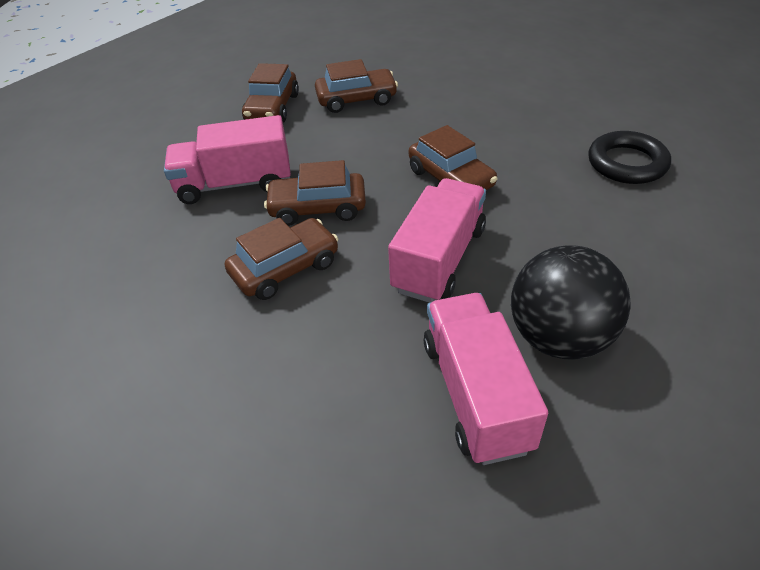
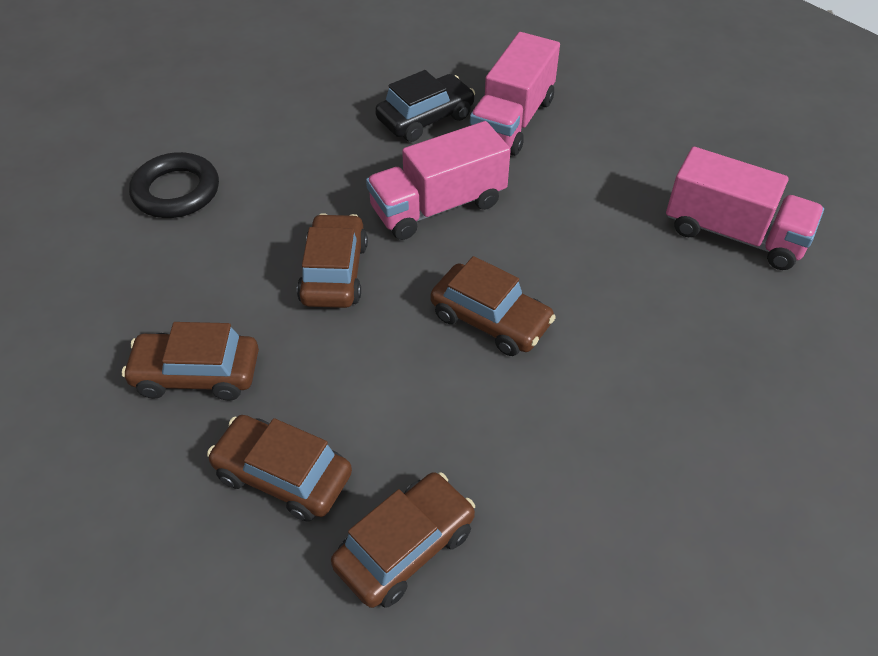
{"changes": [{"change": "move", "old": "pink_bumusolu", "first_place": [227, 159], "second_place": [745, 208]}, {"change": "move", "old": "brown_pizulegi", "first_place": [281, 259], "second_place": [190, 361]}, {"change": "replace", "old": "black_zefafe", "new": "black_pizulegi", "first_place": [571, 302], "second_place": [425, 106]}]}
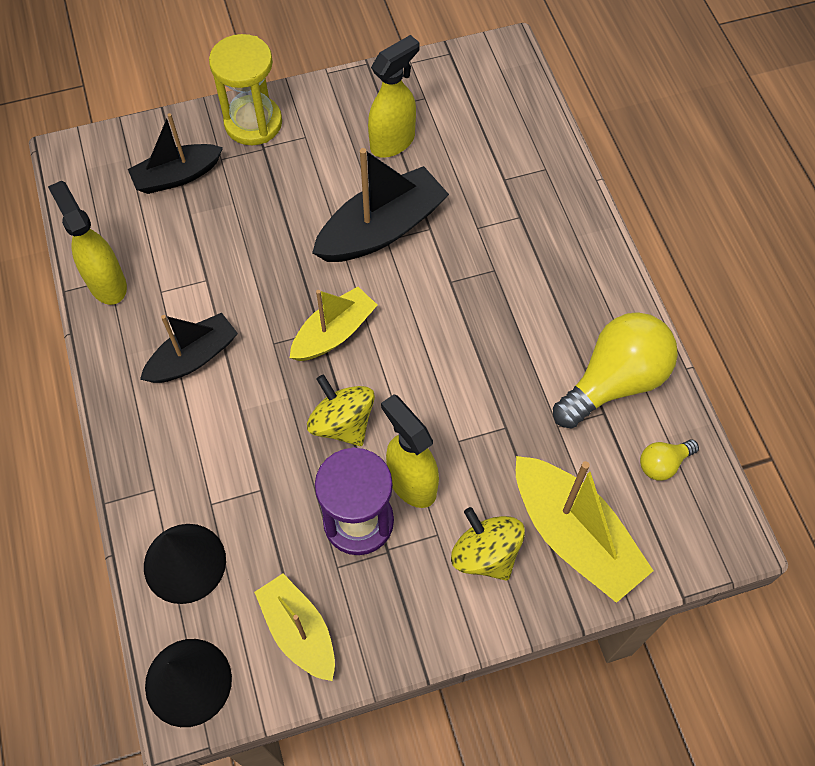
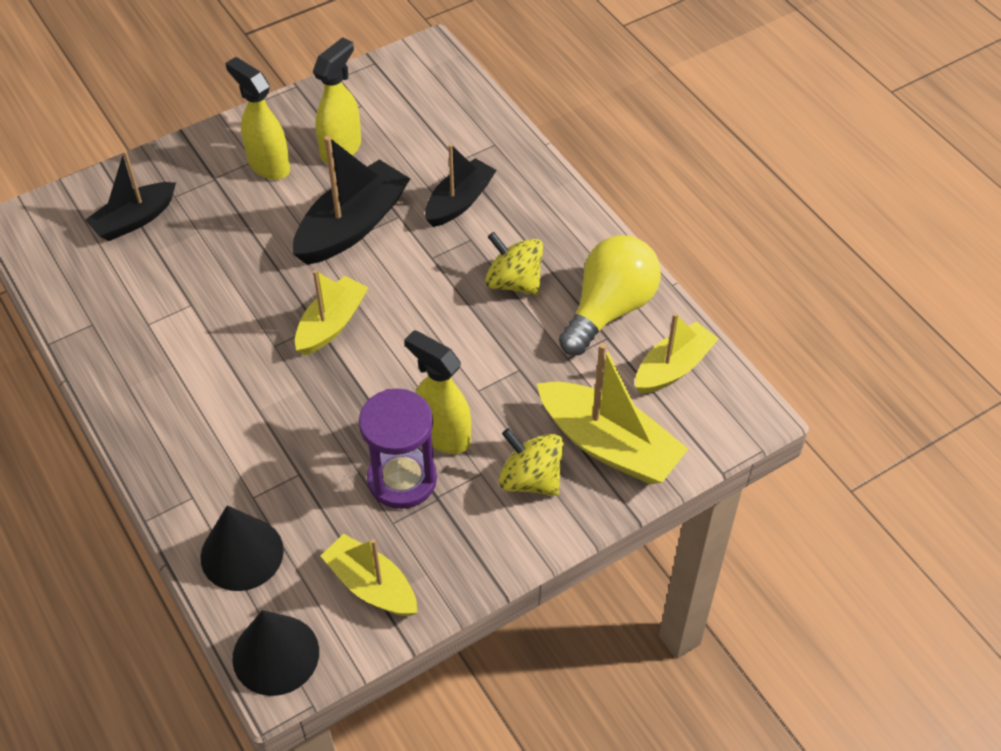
{"changes": [{"change": "move", "old": "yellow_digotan", "first_place": [87, 243], "second_place": [257, 118]}, {"change": "move", "old": "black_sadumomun", "first_place": [189, 348], "second_place": [461, 185]}, {"change": "delete", "old": "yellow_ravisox", "first_place": [245, 89]}, {"change": "move", "old": "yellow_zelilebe", "first_place": [341, 410], "second_place": [514, 263]}, {"change": "replace", "old": "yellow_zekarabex", "new": "yellow_sadumomun", "first_place": [669, 460], "second_place": [677, 353]}]}
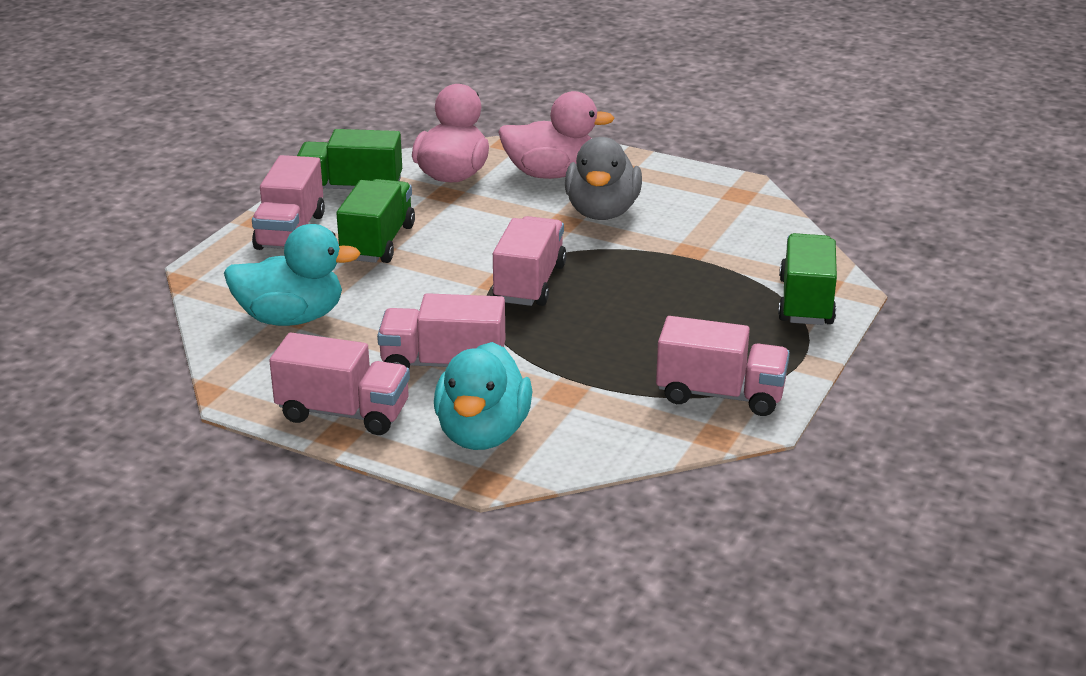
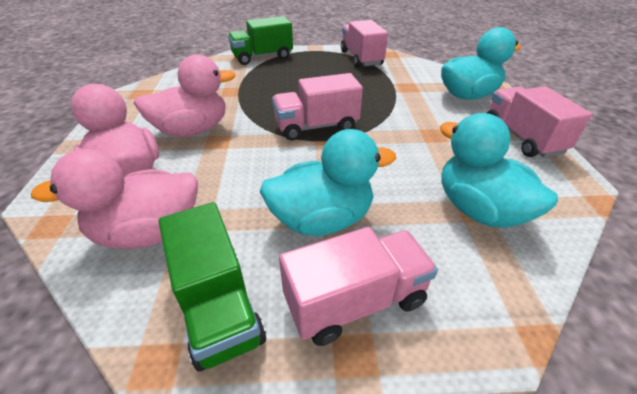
{"changes": [{"change": "replace", "old": "green_bumusolu", "new": "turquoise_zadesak", "first_place": [375, 221], "second_place": [328, 182]}, {"change": "delete", "old": "pink_bumusolu", "first_place": [441, 331]}, {"change": "recolor", "old": "grey_zadesak", "new": "pink_zadesak", "first_place": [603, 178], "second_place": [185, 95]}]}
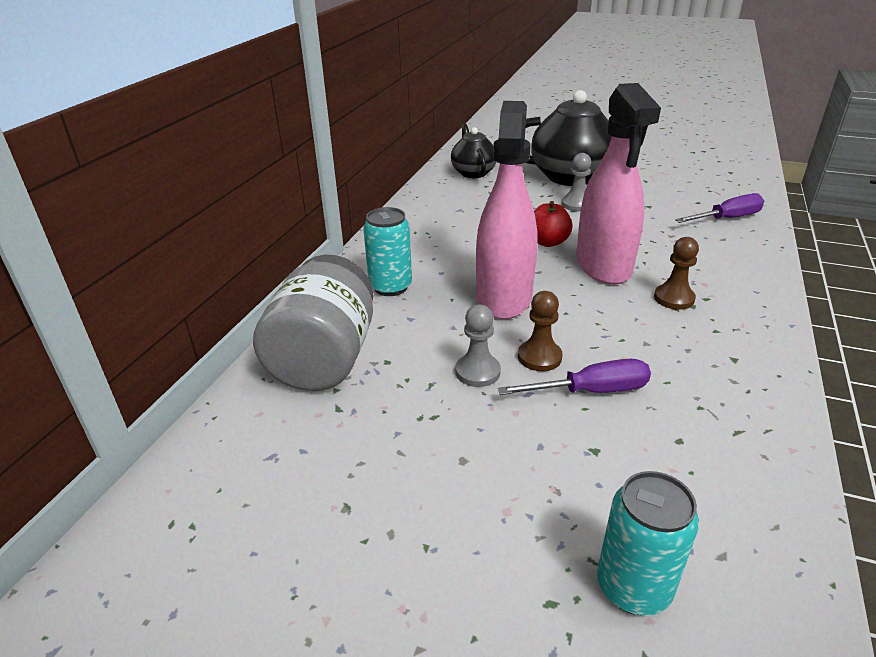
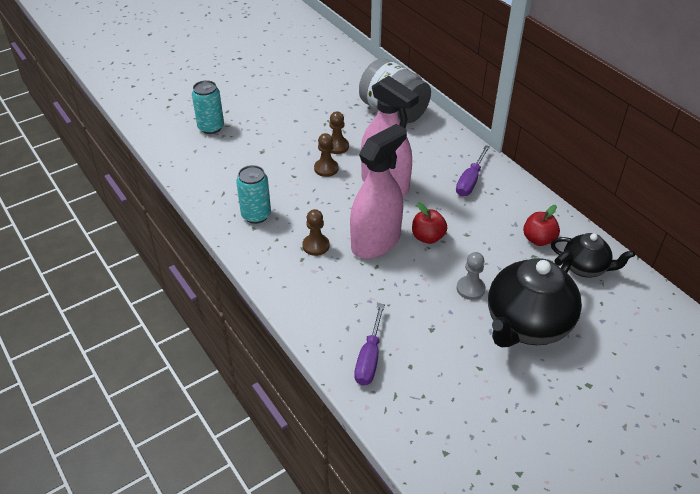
{"changes": [{"change": "move", "old": "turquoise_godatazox", "first_place": [387, 251], "second_place": [253, 194]}, {"change": "recolor", "old": "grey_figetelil", "new": "brown_figetelil", "first_place": [478, 345], "second_place": [339, 132]}, {"change": "move", "old": "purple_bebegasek", "first_place": [574, 377], "second_place": [473, 170]}, {"change": "rotate", "old": "pink_digotan", "first_place": [618, 184], "second_place": [378, 191], "degrees": 105}, {"change": "insert", "new": "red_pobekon", "second_place": [541, 225]}]}
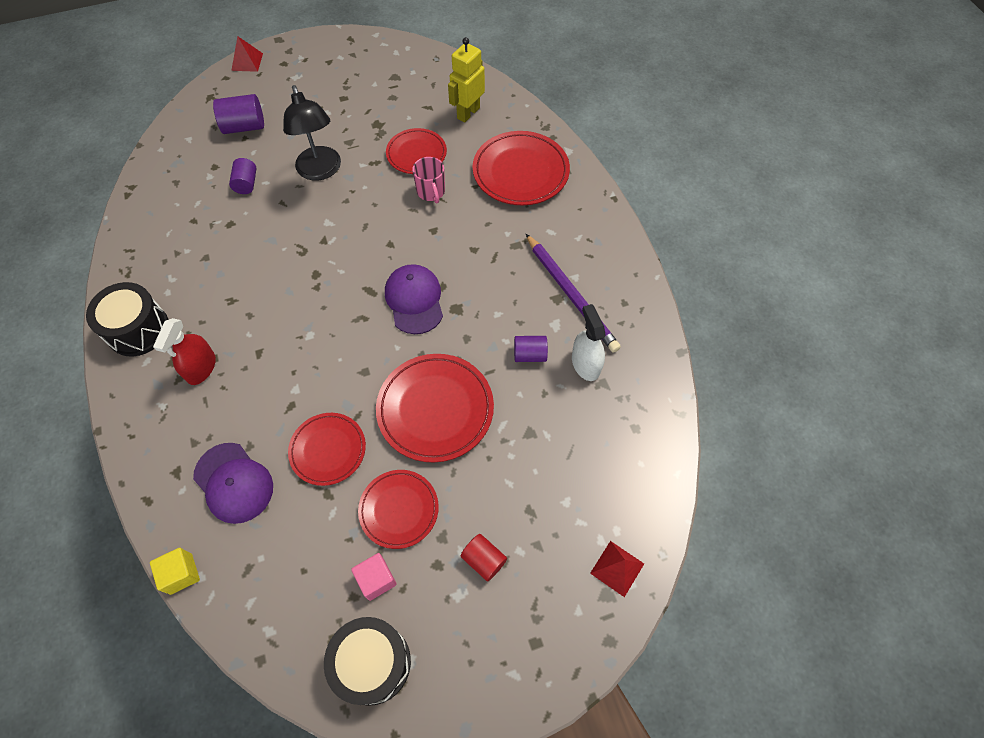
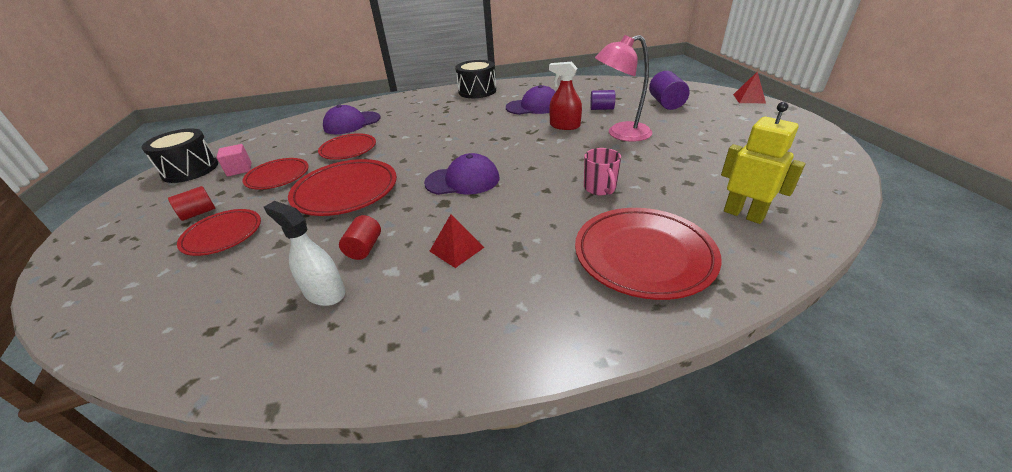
{"changes": [{"change": "delete", "old": "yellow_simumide", "first_place": [175, 571]}, {"change": "move", "old": "red_digotan", "first_place": [184, 351], "second_place": [565, 96]}, {"change": "recolor", "old": "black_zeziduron", "new": "pink_zeziduron", "first_place": [312, 133], "second_place": [623, 88]}, {"change": "move", "old": "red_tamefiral", "first_place": [416, 151], "second_place": [219, 232]}, {"change": "rotate", "old": "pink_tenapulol", "first_place": [428, 180], "second_place": [602, 171], "degrees": -90}, {"change": "recolor", "old": "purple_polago", "new": "red_polago", "first_place": [531, 349], "second_place": [360, 237]}, {"change": "delete", "old": "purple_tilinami", "first_place": [573, 293]}, {"change": "rotate", "old": "white_digotan", "first_place": [589, 342], "second_place": [304, 253], "degrees": -135}, {"change": "move", "old": "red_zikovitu", "first_place": [617, 569], "second_place": [457, 241]}, {"change": "insert", "new": "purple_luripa", "second_place": [531, 100]}]}
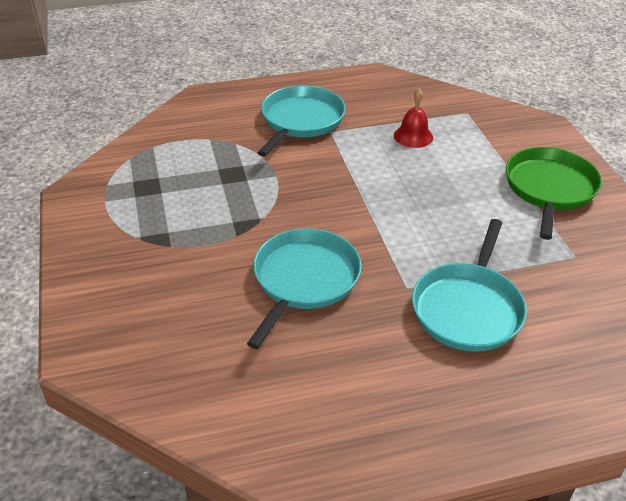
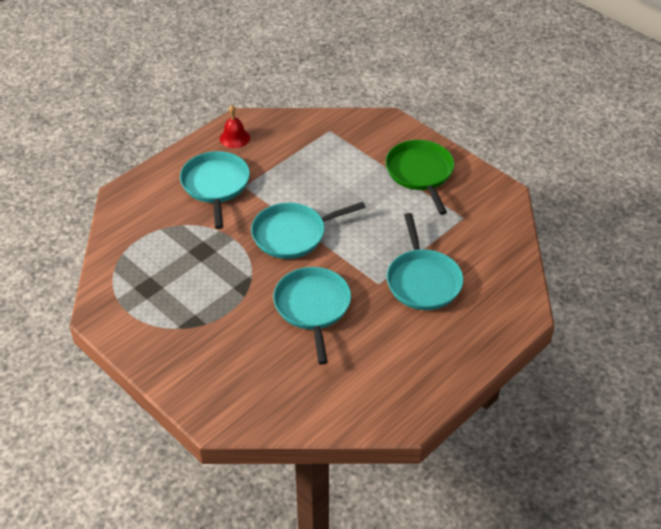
{"changes": [{"change": "move", "old": "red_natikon", "first_place": [413, 118], "second_place": [235, 126]}, {"change": "insert", "new": "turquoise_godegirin", "second_place": [308, 230]}]}
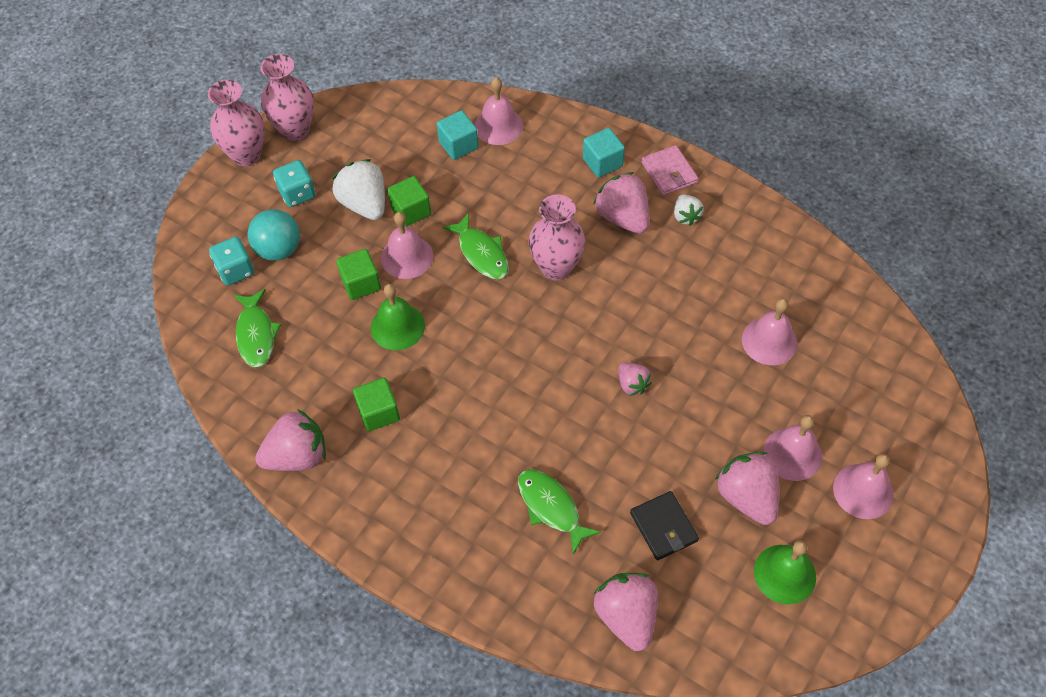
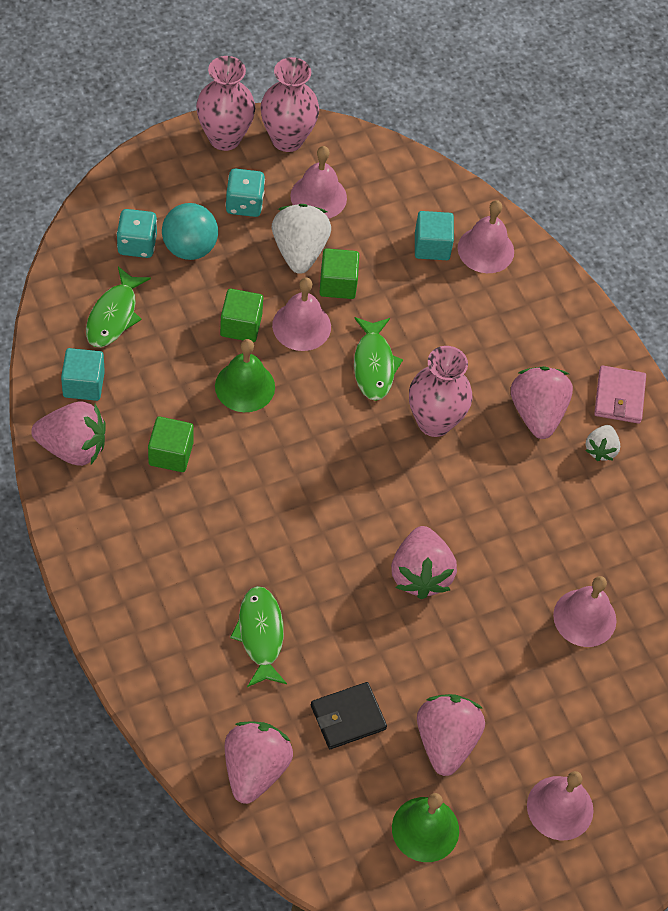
{"changes": [{"change": "move", "old": "turquoise_simumide", "first_place": [604, 153], "second_place": [83, 374]}, {"change": "resize", "old": "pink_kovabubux", "first_place": [635, 379], "second_place": [424, 562], "factor": 1.79}, {"change": "rotate", "old": "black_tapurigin", "first_place": [664, 526], "second_place": [349, 715], "degrees": 60}, {"change": "move", "old": "pink_natikon", "first_place": [792, 448], "second_place": [318, 182]}]}
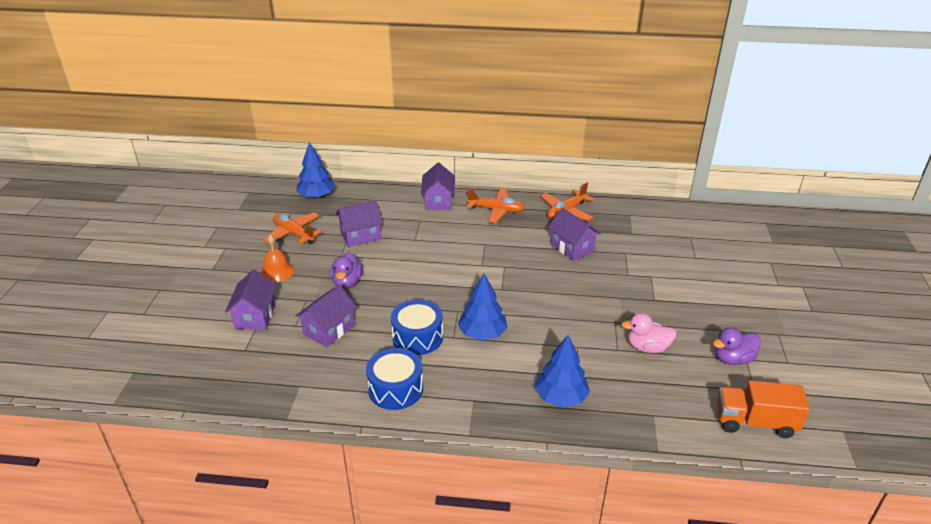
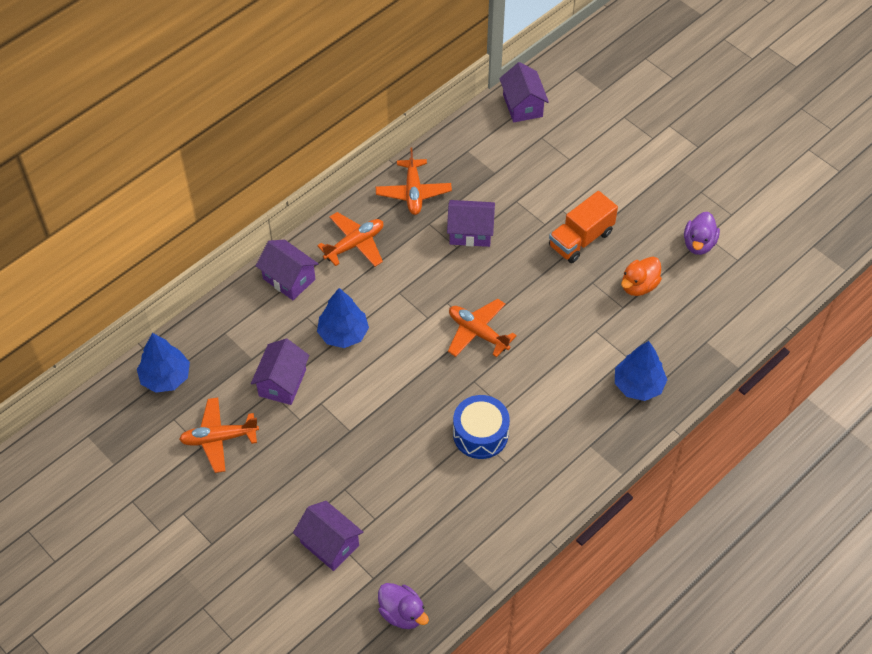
{"changes": [{"change": "delete", "old": "orange_natikon", "first_place": [277, 258]}, {"change": "move", "old": "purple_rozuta", "first_place": [326, 316], "second_place": [524, 92]}, {"change": "move", "old": "purple_zadesak", "first_place": [346, 270], "second_place": [403, 606]}, {"change": "delete", "old": "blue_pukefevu", "first_place": [394, 379]}, {"change": "move", "old": "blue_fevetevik", "first_place": [483, 307], "second_place": [343, 318]}, {"change": "recolor", "old": "pink_zadesak", "new": "orange_zadesak", "first_place": [649, 333], "second_place": [641, 276]}, {"change": "move", "old": "orange_bumusolu", "first_place": [763, 409], "second_place": [583, 227]}, {"change": "insert", "new": "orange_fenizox", "second_place": [482, 328]}]}
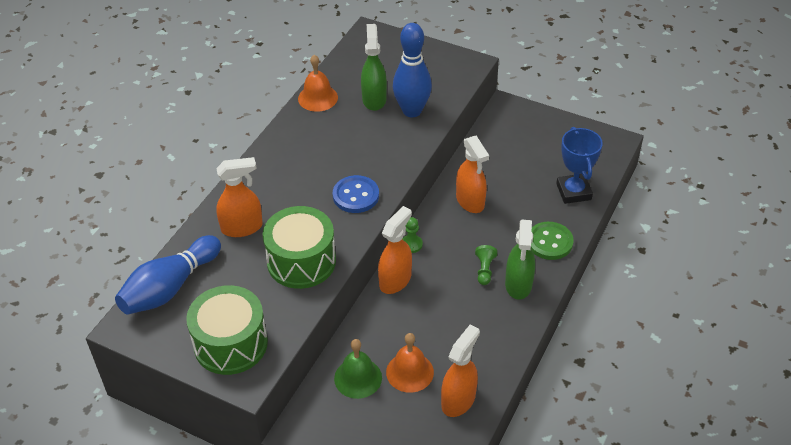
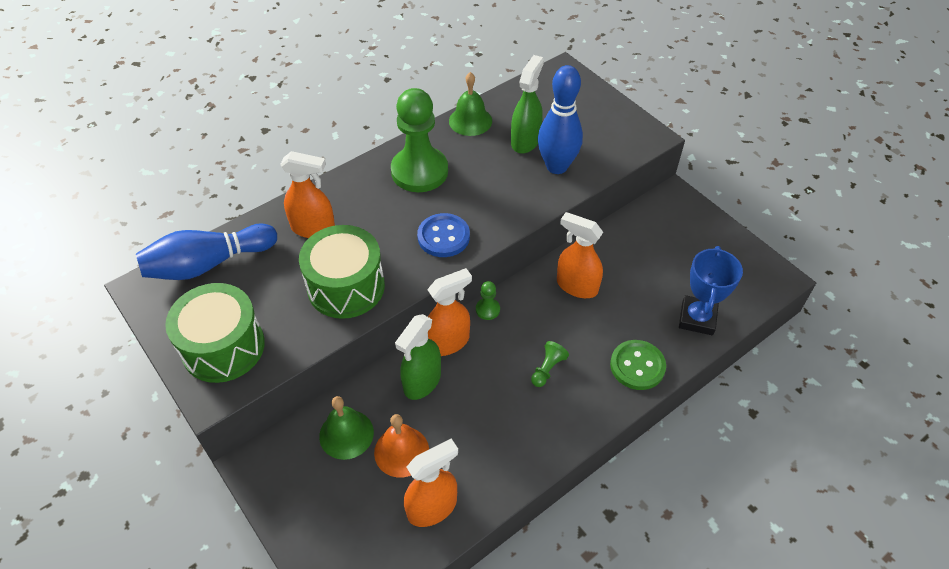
{"changes": [{"change": "recolor", "old": "orange_natikon", "new": "green_natikon", "first_place": [318, 83], "second_place": [470, 104]}, {"change": "rotate", "old": "orange_digotan", "first_place": [472, 174], "second_place": [580, 255], "degrees": 120}, {"change": "move", "old": "green_digotan", "first_place": [520, 260], "second_place": [418, 357]}, {"change": "insert", "new": "green_figetelil", "second_place": [419, 140]}]}
